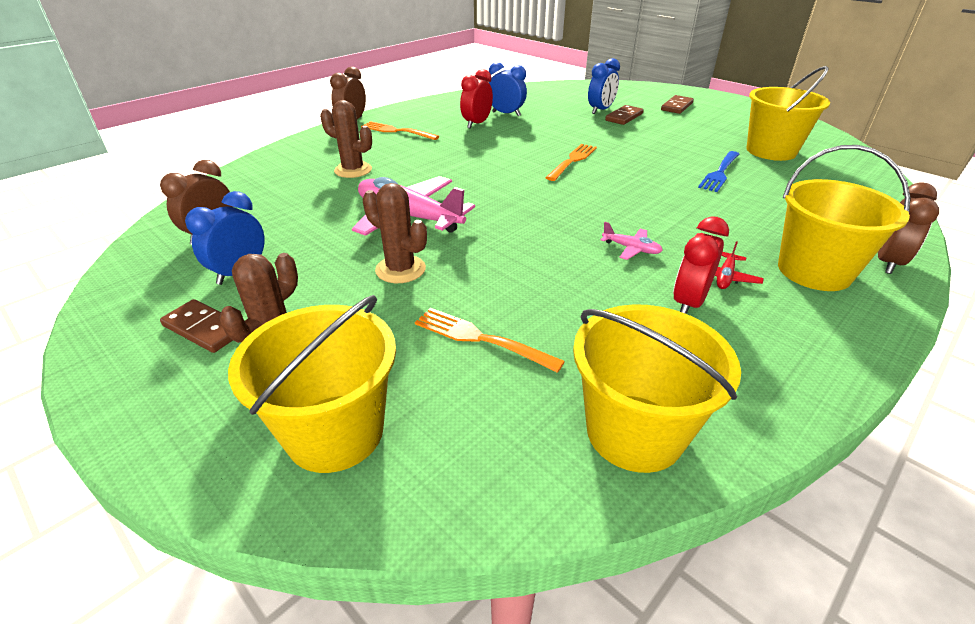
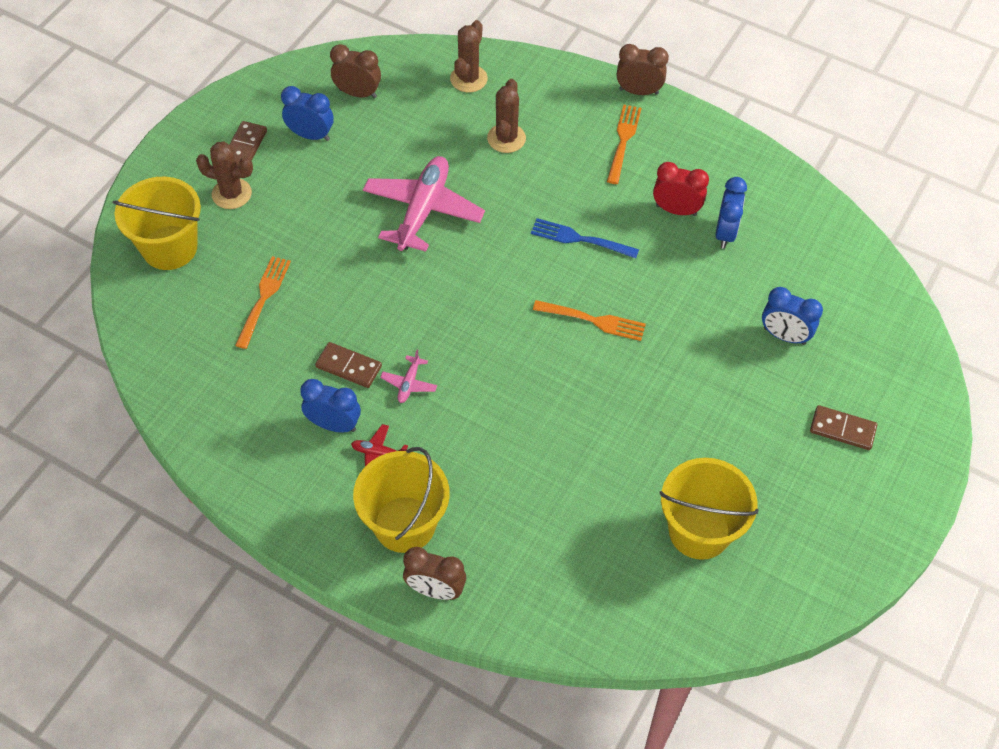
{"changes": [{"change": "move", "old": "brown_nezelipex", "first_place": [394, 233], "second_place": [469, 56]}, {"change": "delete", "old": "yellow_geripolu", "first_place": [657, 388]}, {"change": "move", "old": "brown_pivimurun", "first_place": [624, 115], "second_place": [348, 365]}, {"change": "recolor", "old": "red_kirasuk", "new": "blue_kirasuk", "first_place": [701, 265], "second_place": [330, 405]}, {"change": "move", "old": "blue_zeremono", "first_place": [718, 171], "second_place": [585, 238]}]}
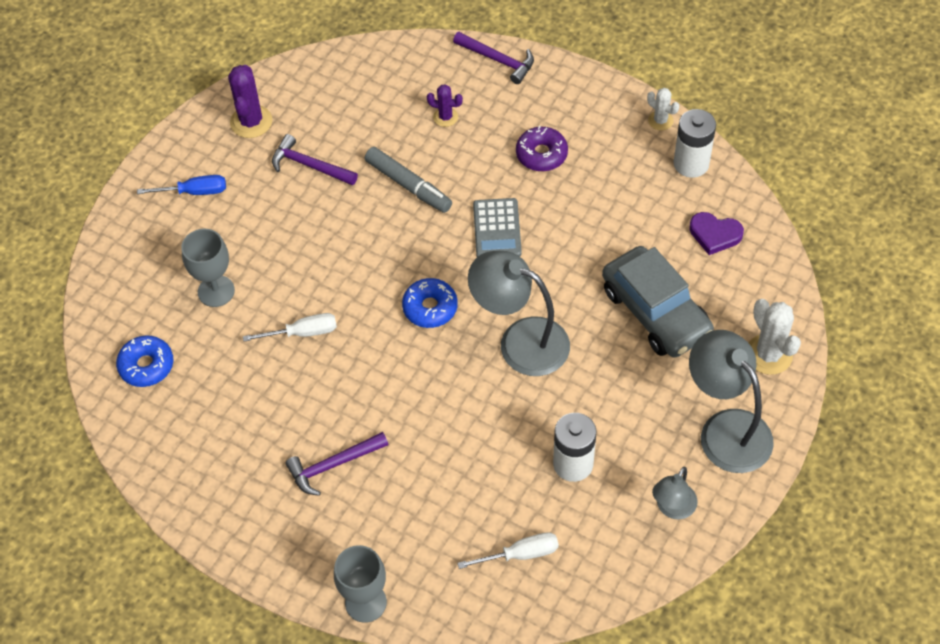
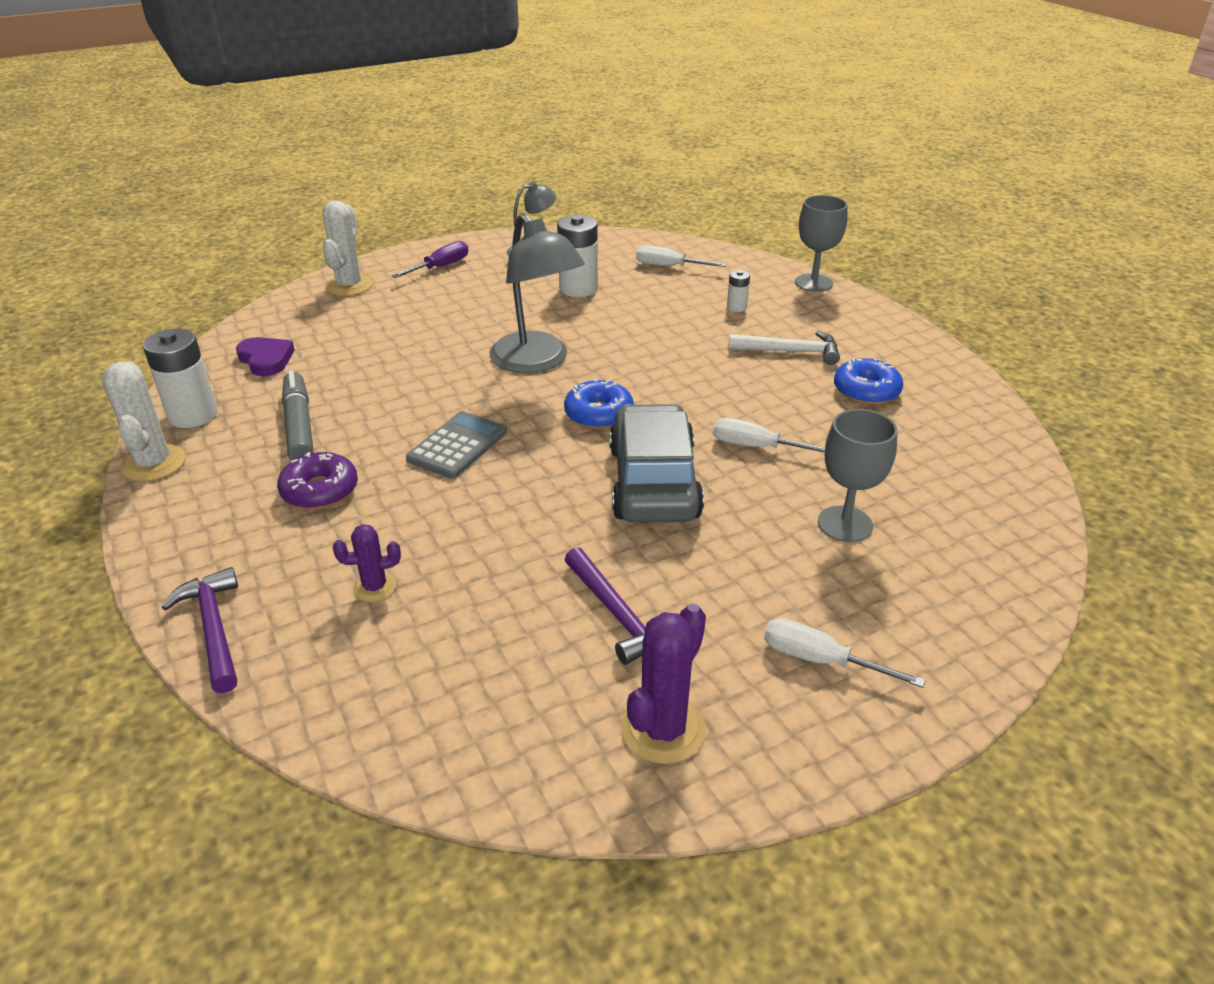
{"changes": [{"change": "move", "old": "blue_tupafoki", "first_place": [145, 361], "second_place": [868, 381]}, {"change": "recolor", "old": "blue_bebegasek", "new": "white_bebegasek", "first_place": [181, 185], "second_place": [845, 653]}, {"change": "recolor", "old": "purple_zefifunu", "new": "white_zefifunu", "first_place": [337, 464], "second_place": [784, 348]}, {"change": "move", "old": "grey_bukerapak", "first_place": [408, 180], "second_place": [298, 415]}, {"change": "rotate", "old": "purple_nezelipex", "first_place": [445, 105], "second_place": [367, 563], "degrees": -60}, {"change": "move", "old": "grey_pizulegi", "first_place": [658, 302], "second_place": [656, 463]}, {"change": "resize", "old": "white_nezelipex", "first_place": [663, 109], "second_place": [144, 421], "factor": 1.7}, {"change": "replace", "old": "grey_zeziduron", "new": "purple_bebegasek", "first_place": [731, 401], "second_place": [430, 259]}, {"change": "insert", "new": "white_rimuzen", "second_place": [738, 291]}]}
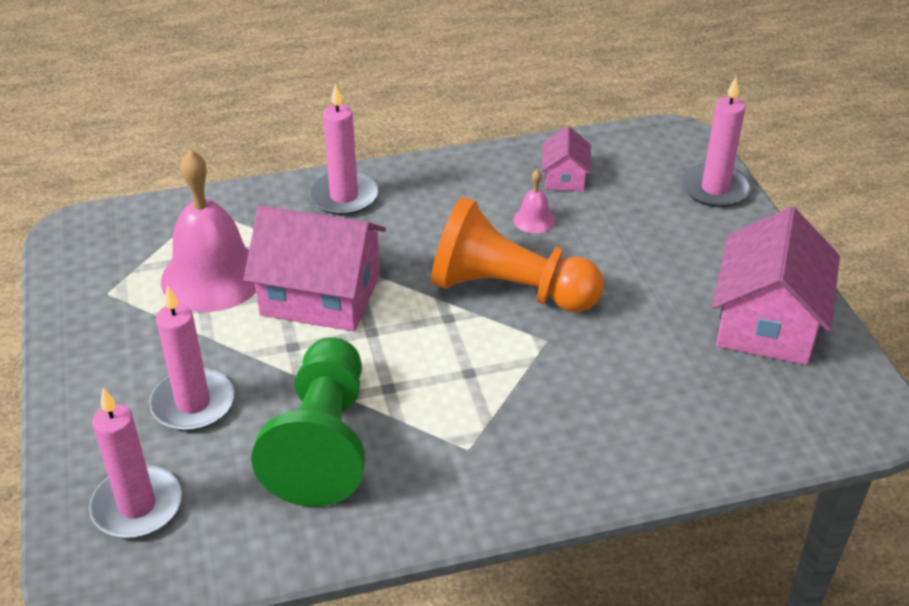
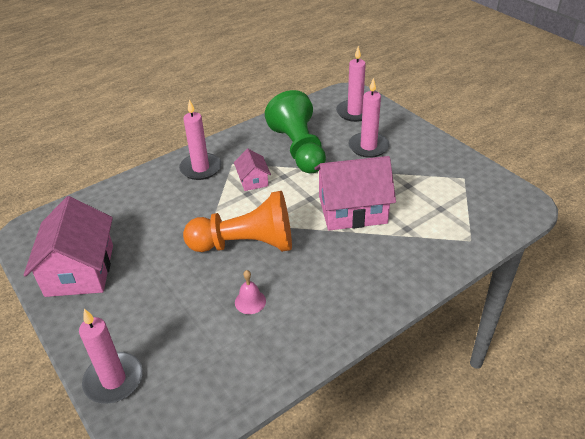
{"changes": [{"change": "delete", "old": "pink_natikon", "first_place": [208, 231]}, {"change": "move", "old": "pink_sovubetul", "first_place": [343, 149], "second_place": [200, 139]}, {"change": "move", "old": "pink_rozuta", "first_place": [566, 158], "second_place": [252, 170]}]}
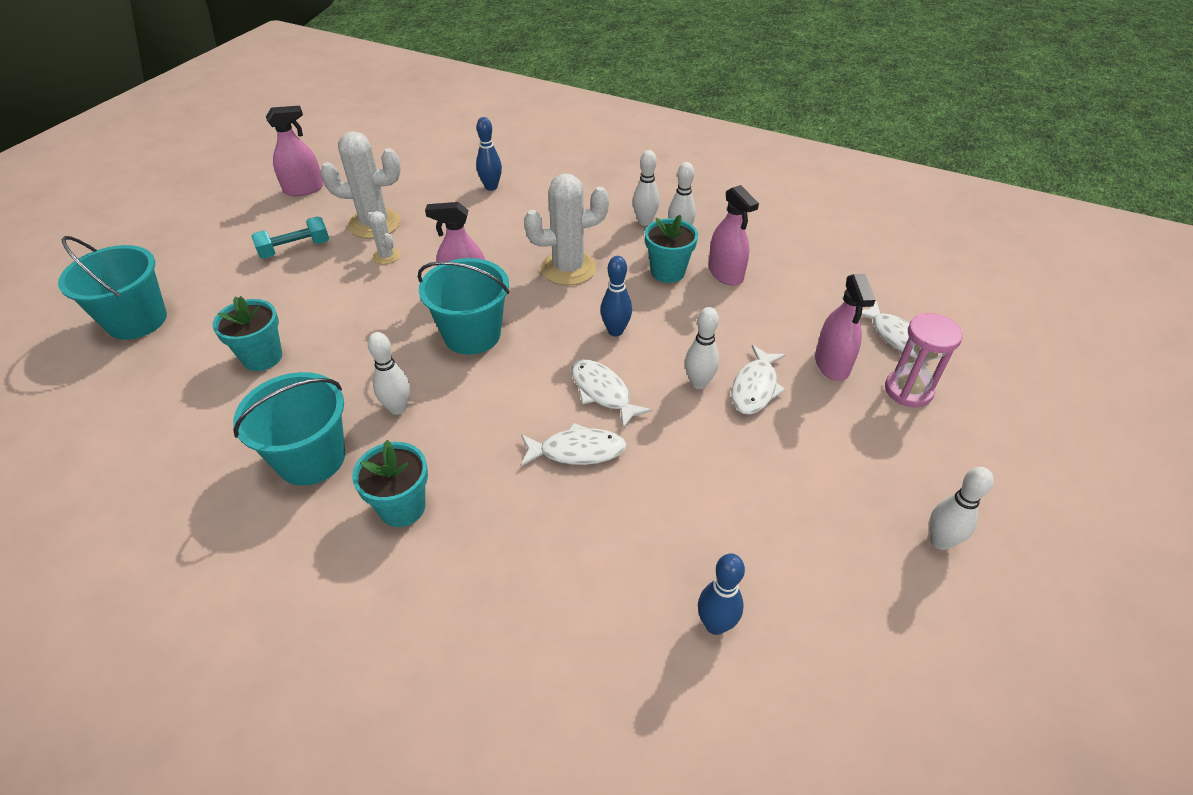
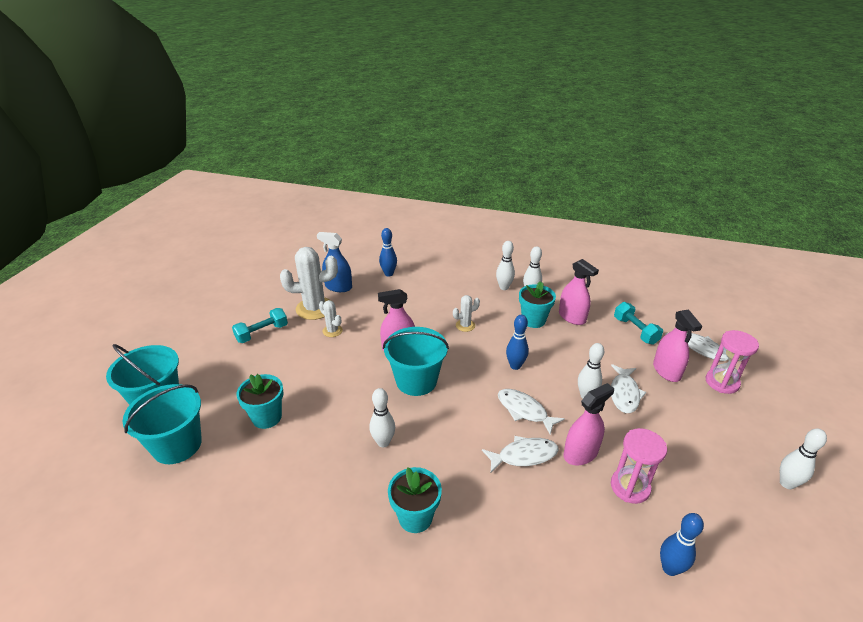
{"changes": [{"change": "move", "old": "turquoise_geripolu", "first_place": [289, 429], "second_place": [162, 424]}, {"change": "move", "old": "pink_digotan", "first_place": [295, 151], "second_place": [589, 424]}, {"change": "resize", "old": "white_nezelipex", "first_place": [566, 229], "second_place": [466, 313], "factor": 0.5}, {"change": "insert", "new": "blue_digotan", "second_place": [334, 262]}, {"change": "insert", "new": "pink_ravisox", "second_place": [639, 466]}, {"change": "insert", "new": "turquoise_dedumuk", "second_place": [638, 323]}]}
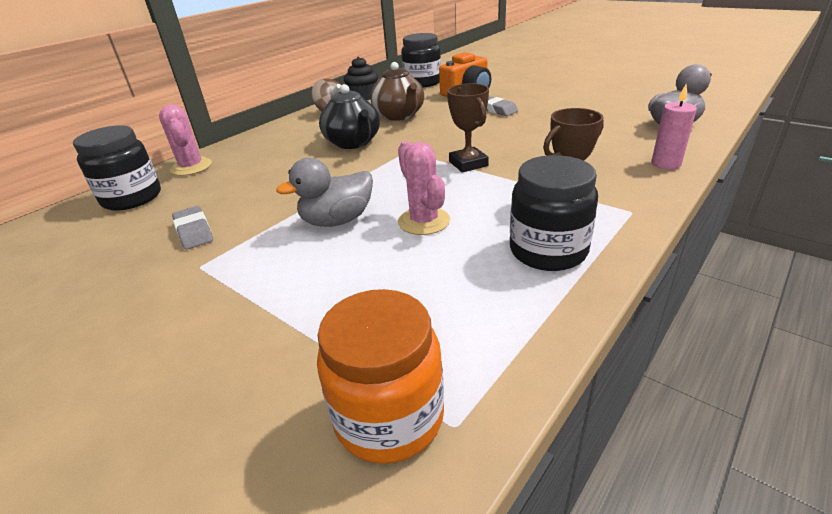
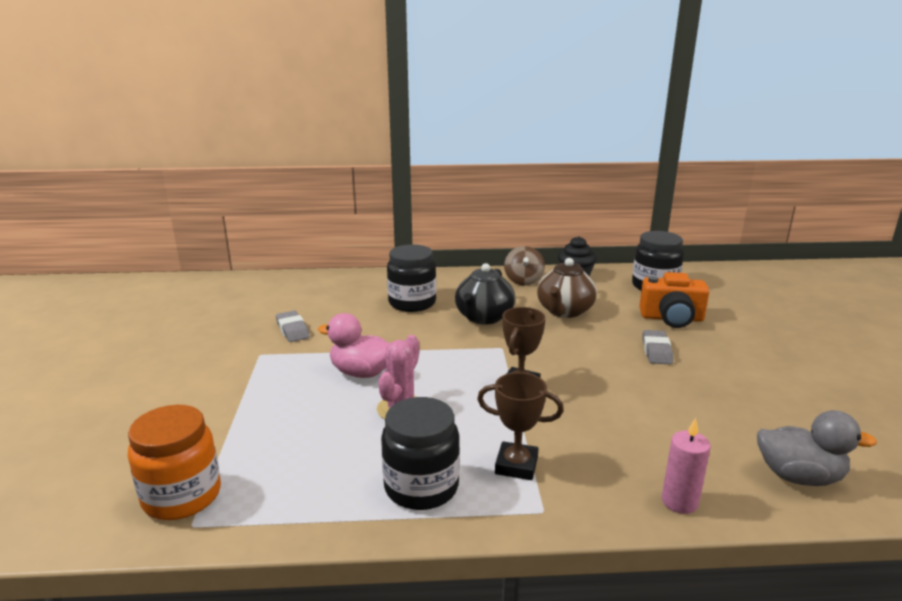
{"changes": [{"change": "move", "old": "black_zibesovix", "first_place": [117, 168], "second_place": [411, 278]}, {"change": "delete", "old": "pink_nezelipex", "first_place": [185, 140]}, {"change": "rotate", "old": "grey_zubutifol", "first_place": [192, 228], "second_place": [293, 326], "degrees": -45}, {"change": "recolor", "old": "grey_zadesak", "new": "pink_zadesak", "first_place": [324, 192], "second_place": [353, 345]}]}
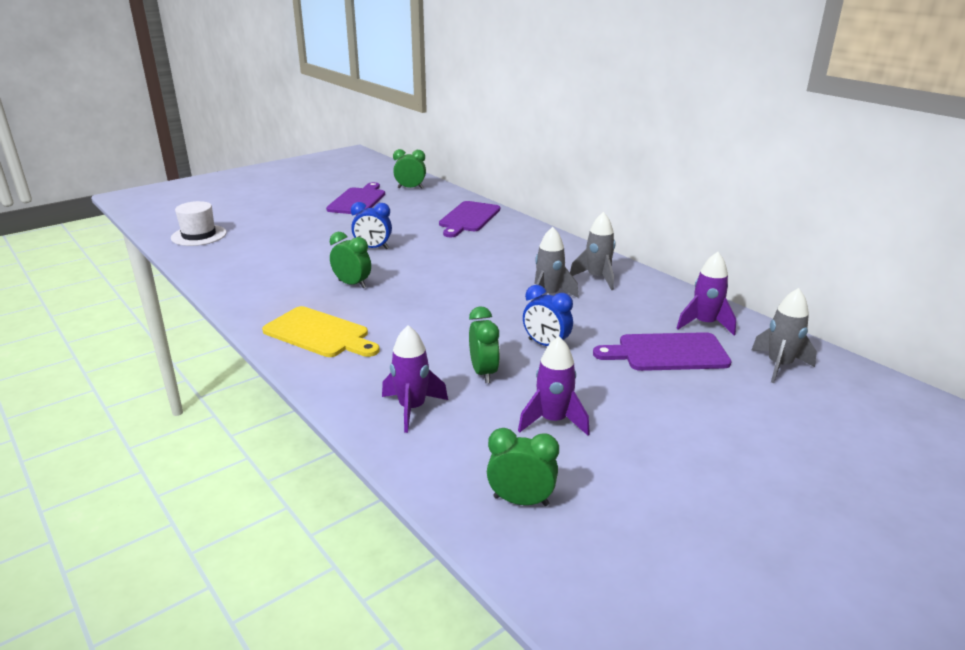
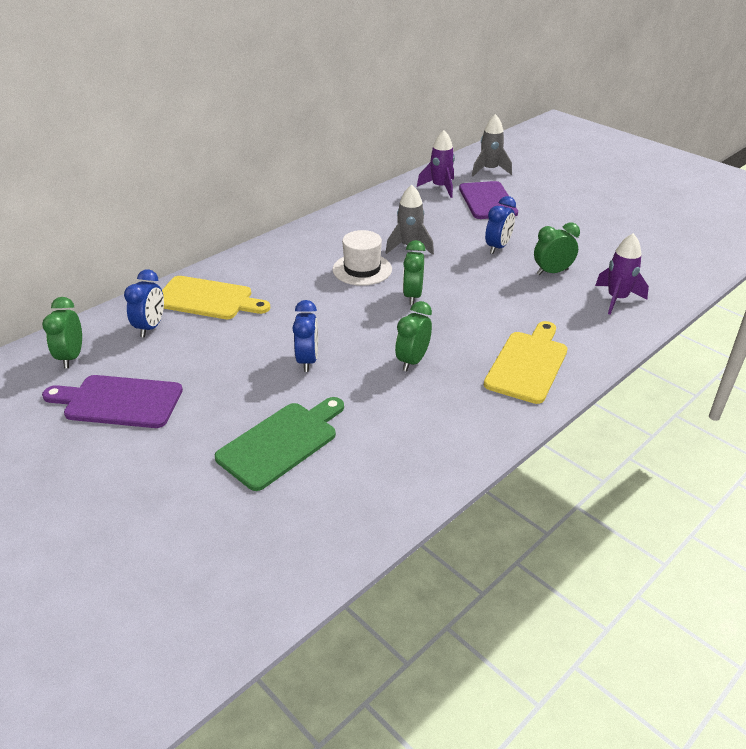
{"changes": [{"change": "move", "old": "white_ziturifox", "first_place": [199, 223], "second_place": [362, 258]}, {"change": "recolor", "old": "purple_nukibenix", "new": "yellow_nukibenix", "first_place": [469, 219], "second_place": [216, 297]}, {"change": "move", "old": "green_kirasuk", "first_place": [523, 467], "second_place": [414, 272]}, {"change": "delete", "old": "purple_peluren", "first_place": [554, 386]}, {"change": "delete", "old": "grey_peluren", "first_place": [592, 251]}, {"change": "insert", "new": "blue_kirasuk", "second_place": [144, 303]}, {"change": "insert", "new": "green_nukibenix", "second_place": [279, 444]}]}
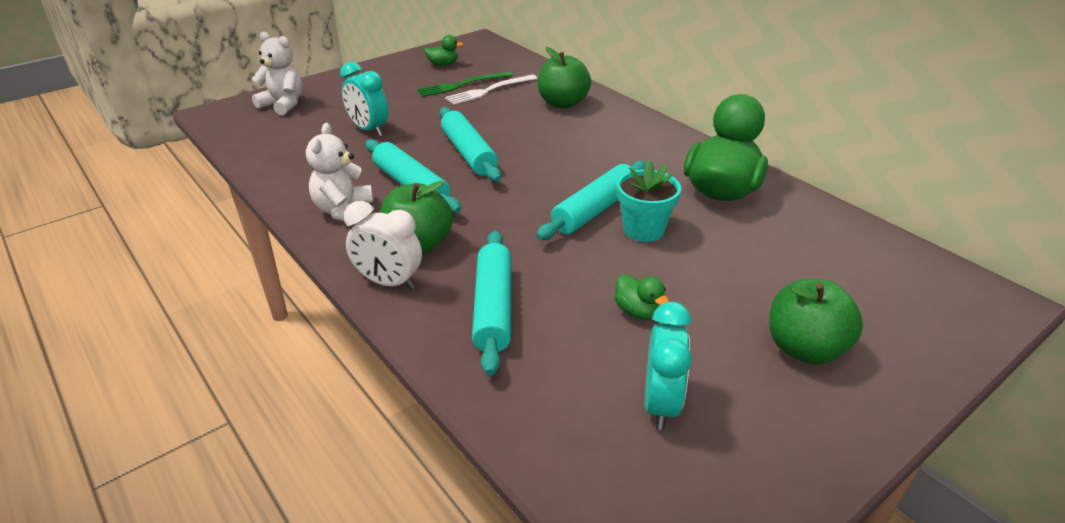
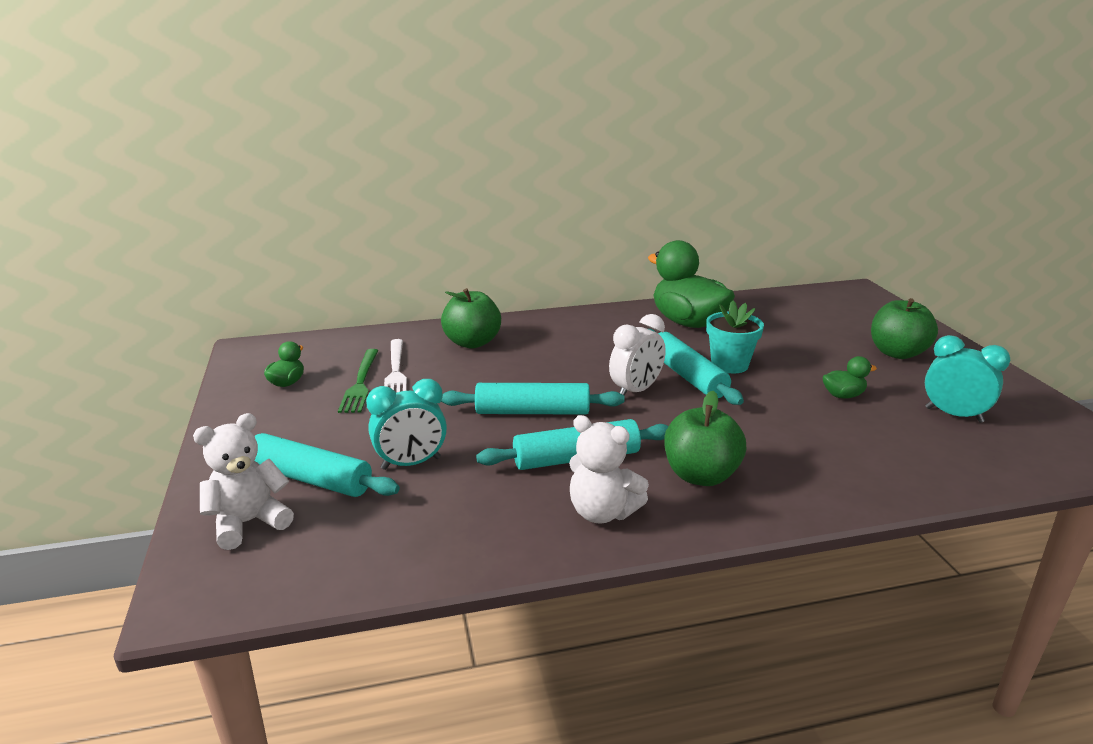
{"changes": [{"change": "move", "old": "white_kirasuk", "first_place": [383, 245], "second_place": [637, 355]}, {"change": "move", "old": "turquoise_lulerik", "first_place": [492, 303], "second_place": [327, 465]}]}
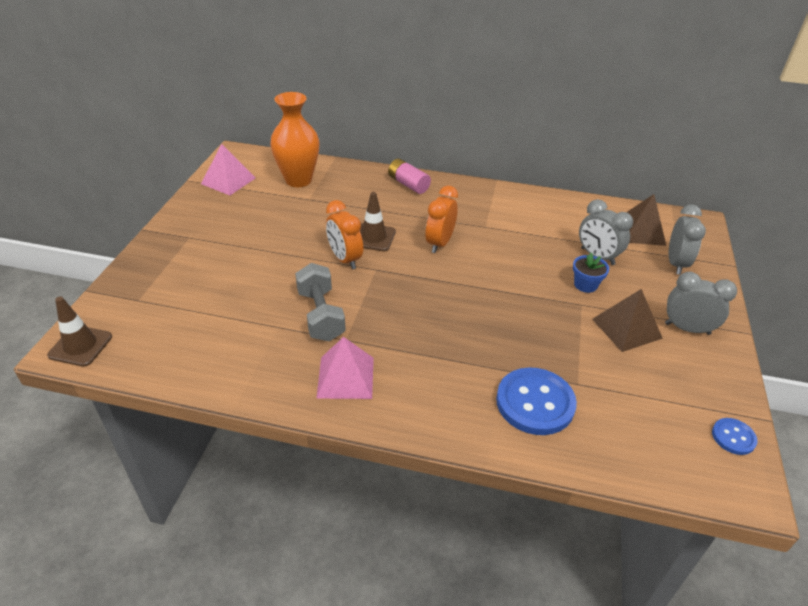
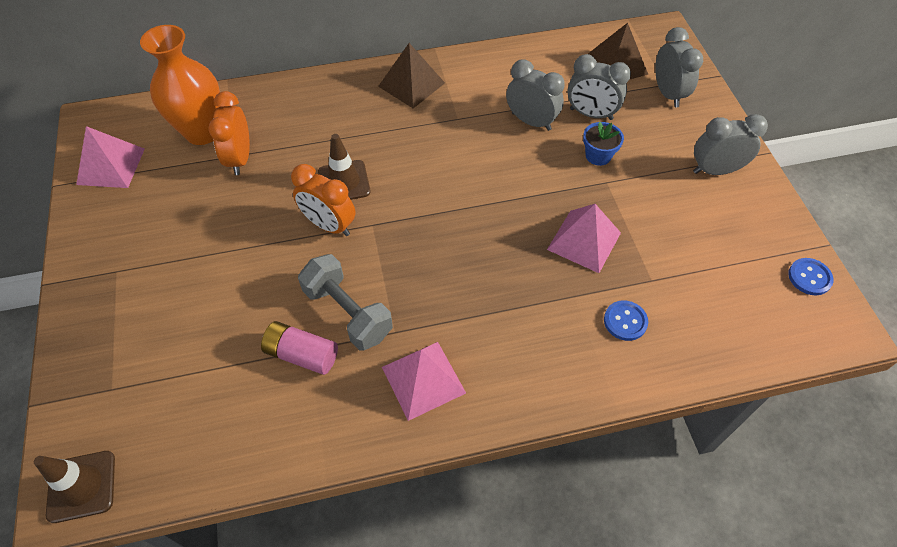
{"changes": [{"change": "move", "old": "pink_rimuzen", "first_place": [409, 176], "second_place": [299, 348]}, {"change": "move", "old": "orange_kirasuk", "first_place": [441, 219], "second_place": [229, 133]}, {"change": "resize", "old": "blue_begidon", "first_place": [536, 401], "second_place": [626, 320], "factor": 0.51}, {"change": "move", "old": "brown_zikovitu", "first_place": [627, 320], "second_place": [411, 75]}, {"change": "insert", "new": "grey_kirasuk", "second_place": [535, 95]}, {"change": "insert", "new": "pink_zikovitu", "second_place": [584, 238]}]}
